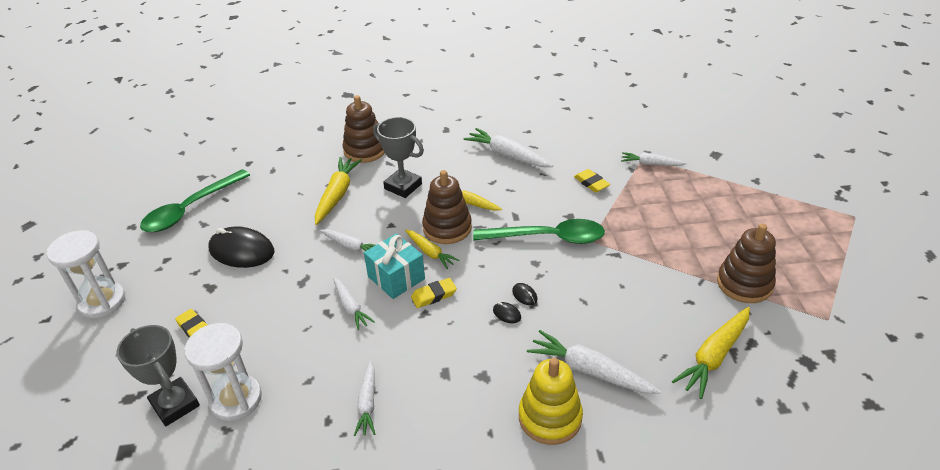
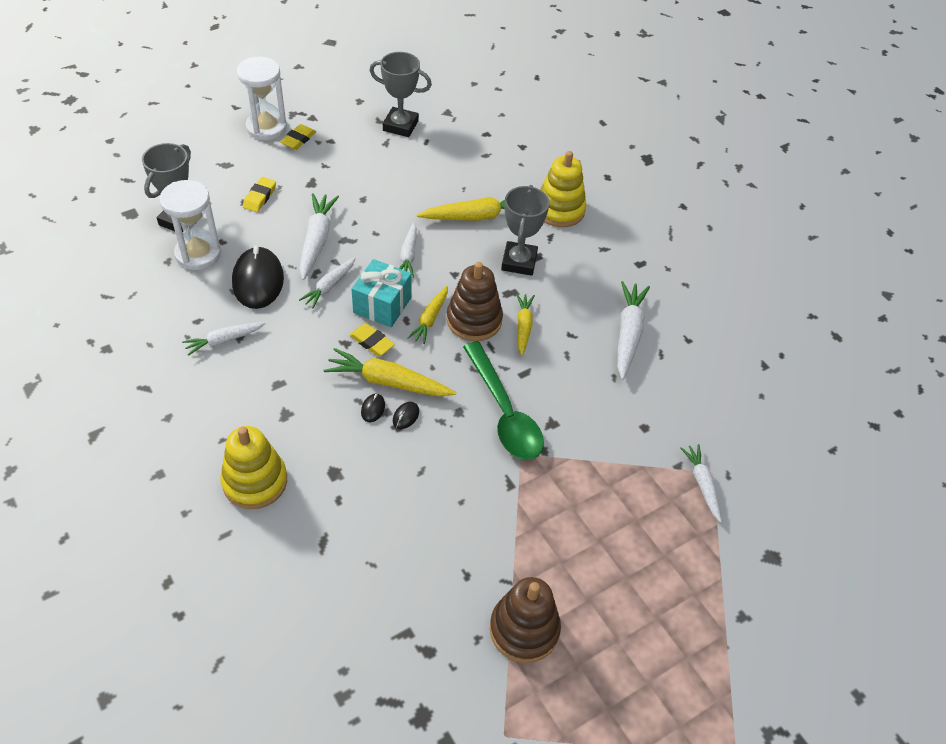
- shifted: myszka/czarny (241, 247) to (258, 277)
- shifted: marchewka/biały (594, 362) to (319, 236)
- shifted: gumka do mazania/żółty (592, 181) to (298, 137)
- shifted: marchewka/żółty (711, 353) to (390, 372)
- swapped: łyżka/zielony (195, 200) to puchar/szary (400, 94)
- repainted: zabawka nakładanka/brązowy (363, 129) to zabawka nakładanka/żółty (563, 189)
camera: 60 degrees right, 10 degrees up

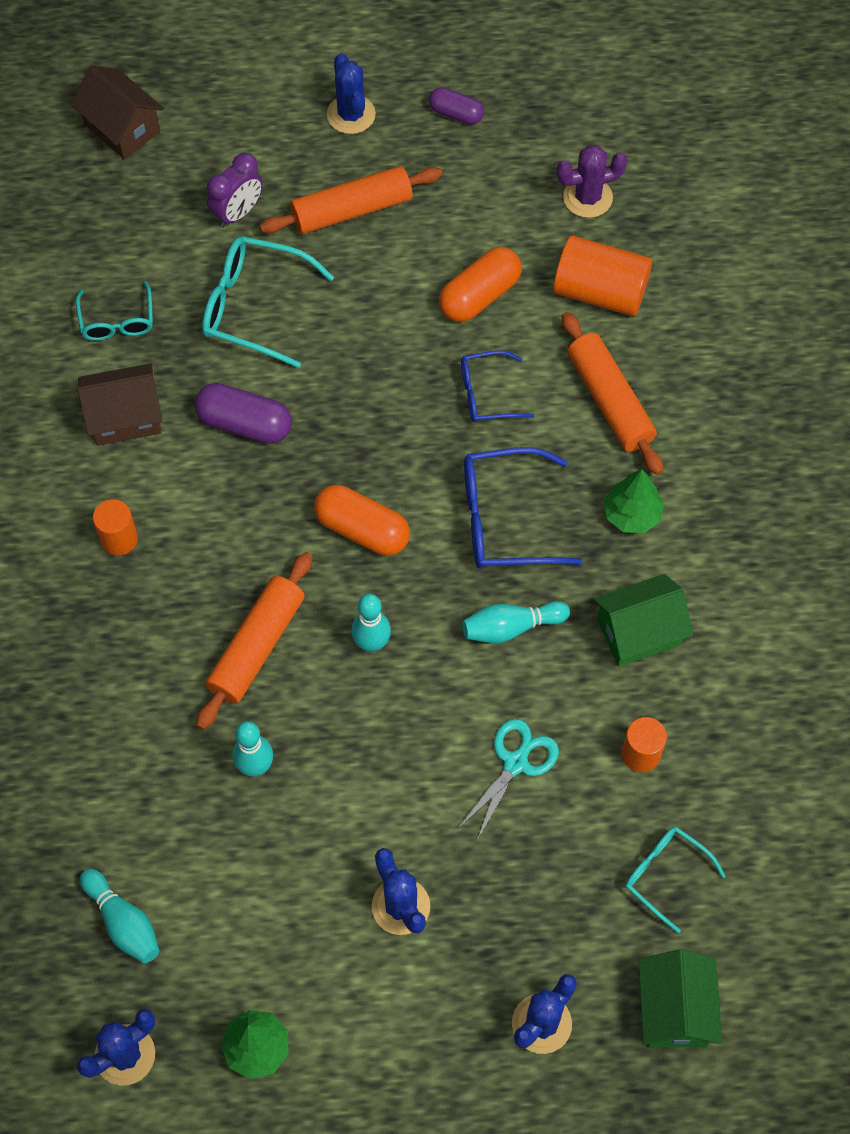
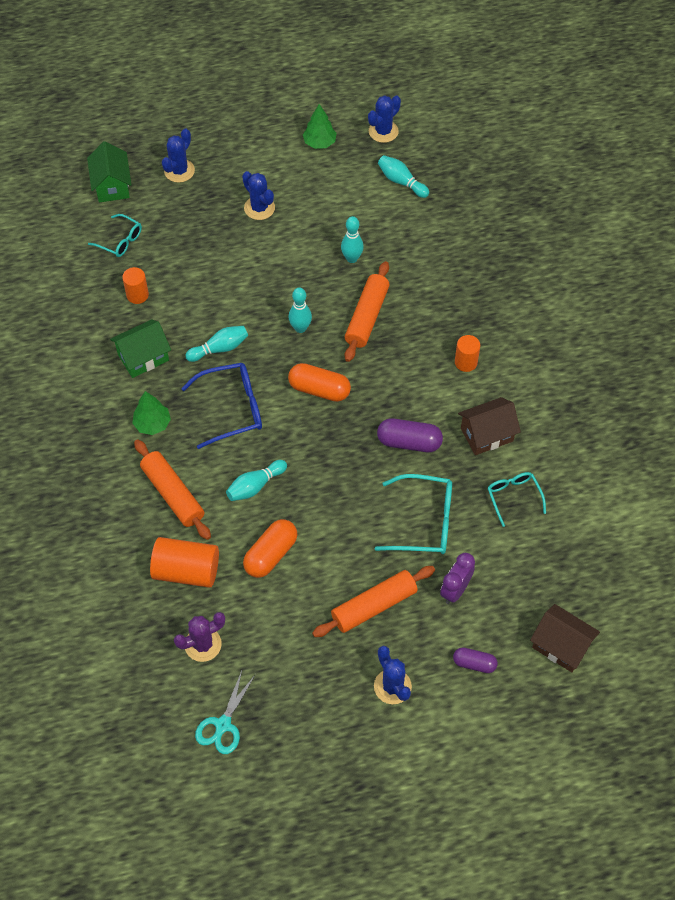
- shifted: kapsułka/fioletowy (456, 106) to (475, 660)
- shifted: nożyczki/turkusowy (508, 780) to (225, 712)
- swapped: okulary/niebieski (497, 386) to kręgiel/turkusowy (256, 480)
camera: 170 degrees right, 5 degrees down

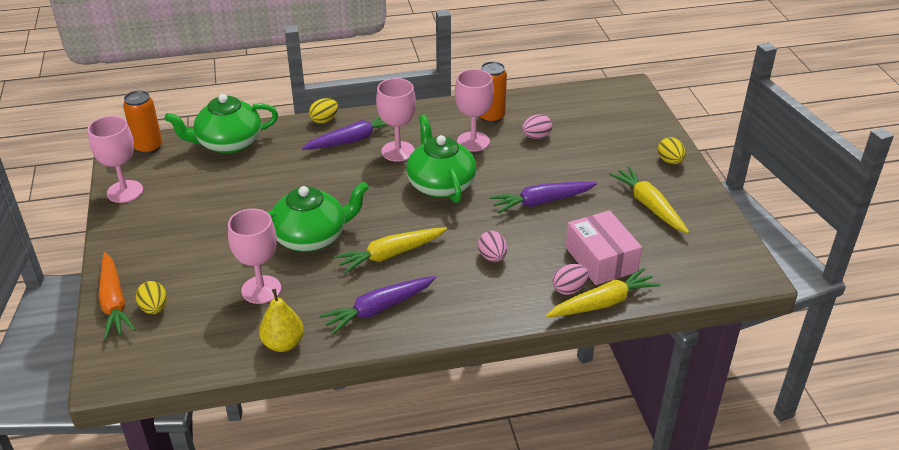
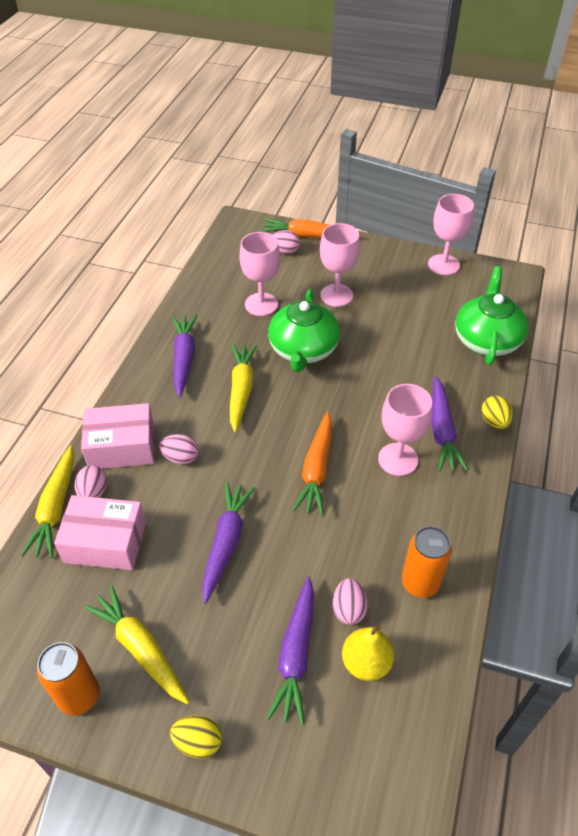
- new: pudełko/różowy (117, 436)
- new: marchewka/fioletowy (290, 650)
- shifted: puszka/pomarańczowy (142, 122) to (68, 679)
- shifted: gruszka/żółty (281, 320) to (368, 653)
- shifted: kielich/różowy (474, 110) to (340, 265)
- swapped: imbryk/zielony (441, 158) to marchewka/pomarańczowy (312, 464)
- repainted: jajko/żółty (151, 297) to jajko/różowy (286, 242)
- rotated: marchewka/żółty (649, 200) = (137, 644) 135 degrees counterclockwise
camera: 120 degrees right, 10 degrees up

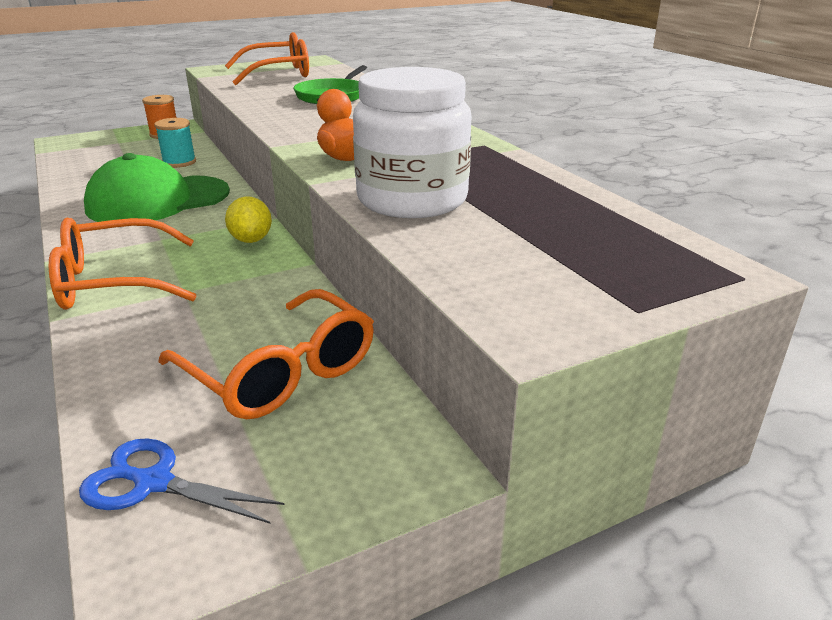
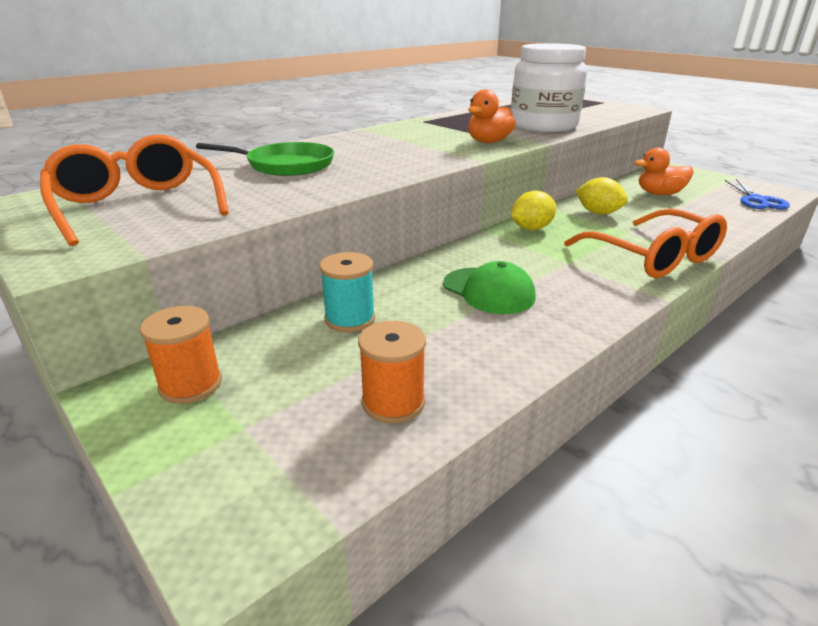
- new: szpulka/pomarańczowy (392, 372)
- new: cytryna/żółty (602, 196)
- swapped: okulary/pomarańczowy (266, 354) to kaczka/pomarańczowy (664, 171)
- scaled: czapka/zielony (157, 187) = (489, 287) x0.58
camera: 105 degrees left, 0 degrees up

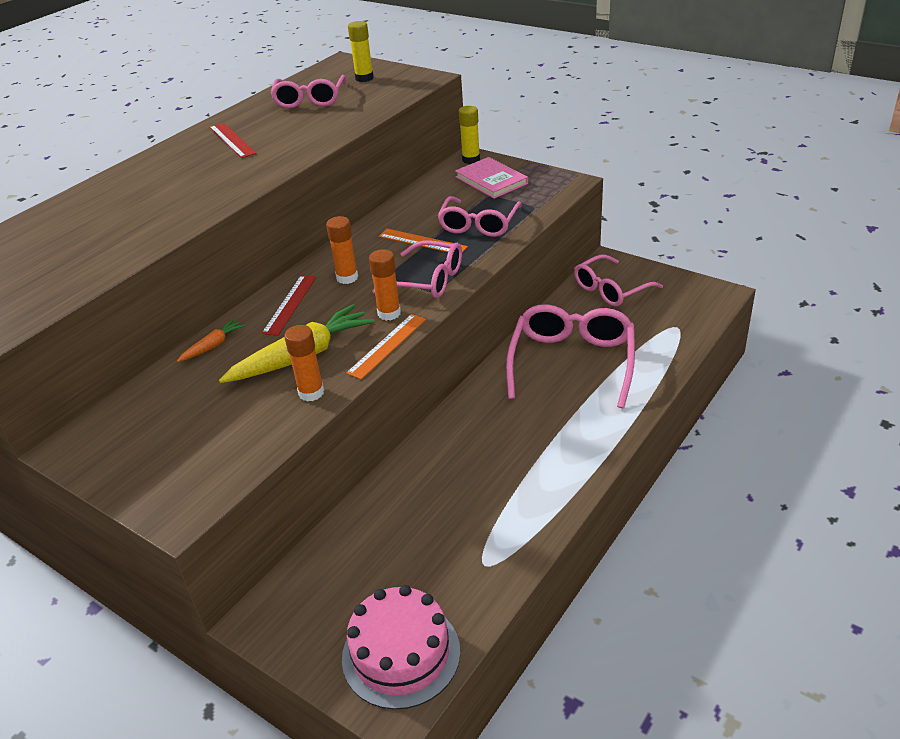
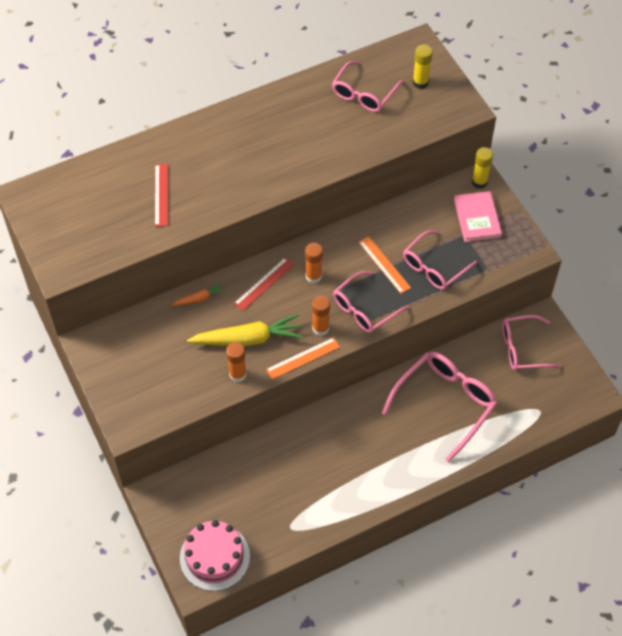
- shifted: linijka/czerwony (233, 140) to (161, 195)
- rotated: okulary/różowy (417, 269) = (371, 302) 90 degrees clockwise
camera: 25 degrees right, 20 degrees up

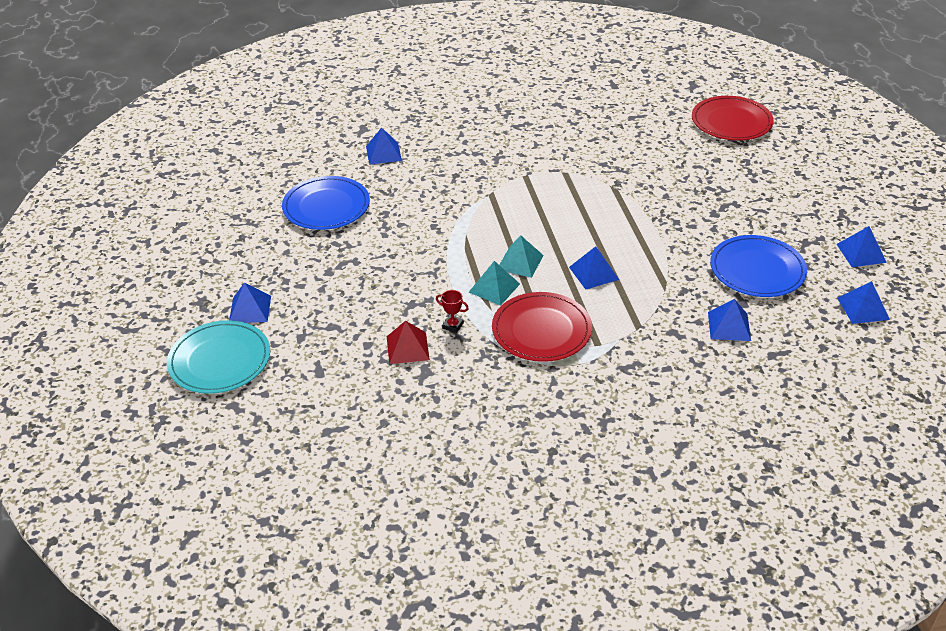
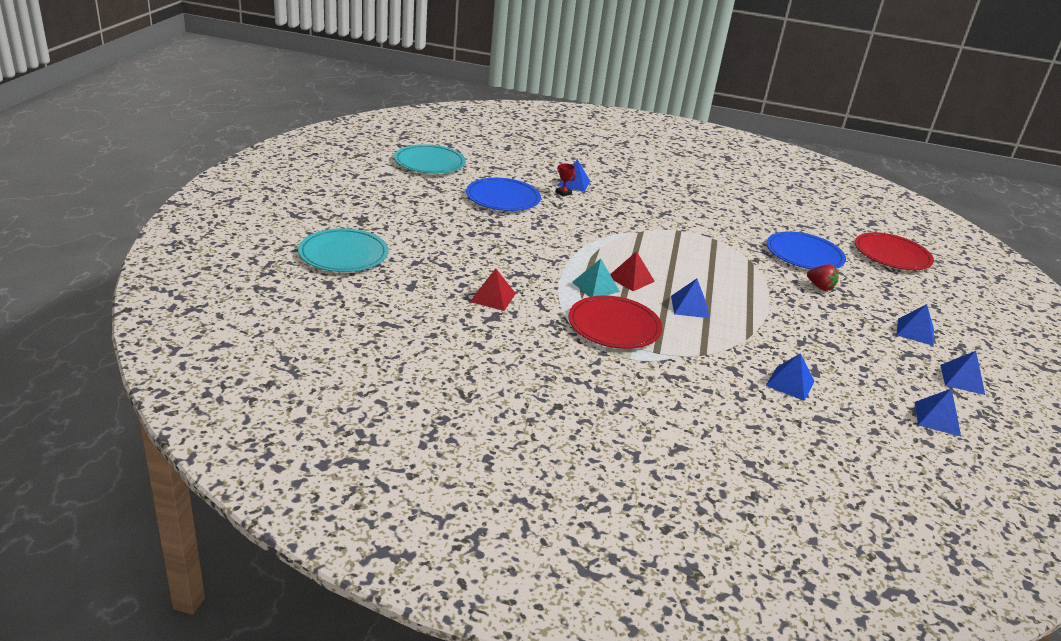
- new: talerz/turkusowy (429, 159)
- new: truskawka/czerwony (823, 277)
- shifted: piramida/niebieski (250, 302) to (915, 325)
- shifted: puchar/czerwony (452, 311) to (565, 179)
- shifted: talerz/niebieski (758, 266) to (806, 250)
- repainted: piramida/turkusowy (522, 256) to piramida/czerwony (632, 271)
camera: 20 degrees right, 10 degrees down

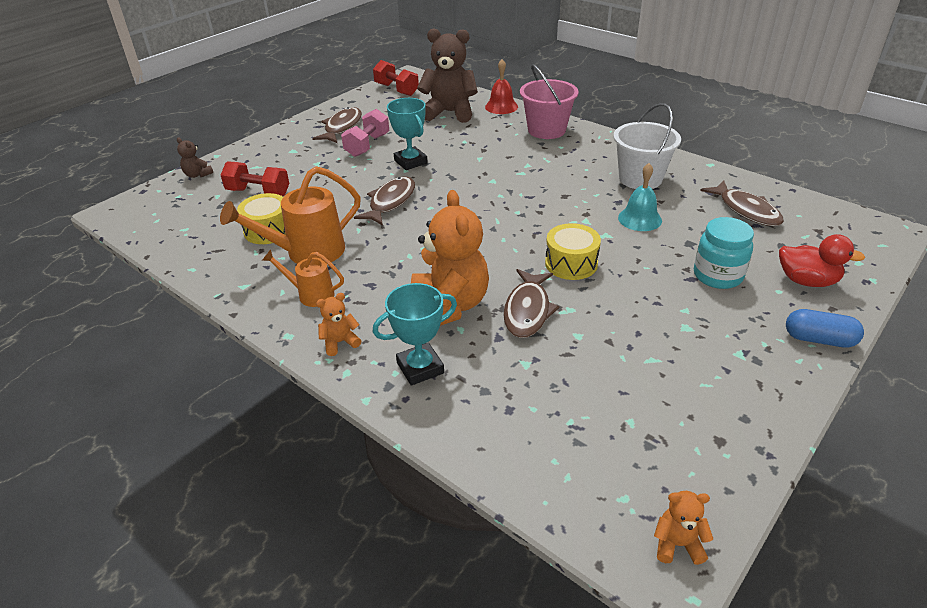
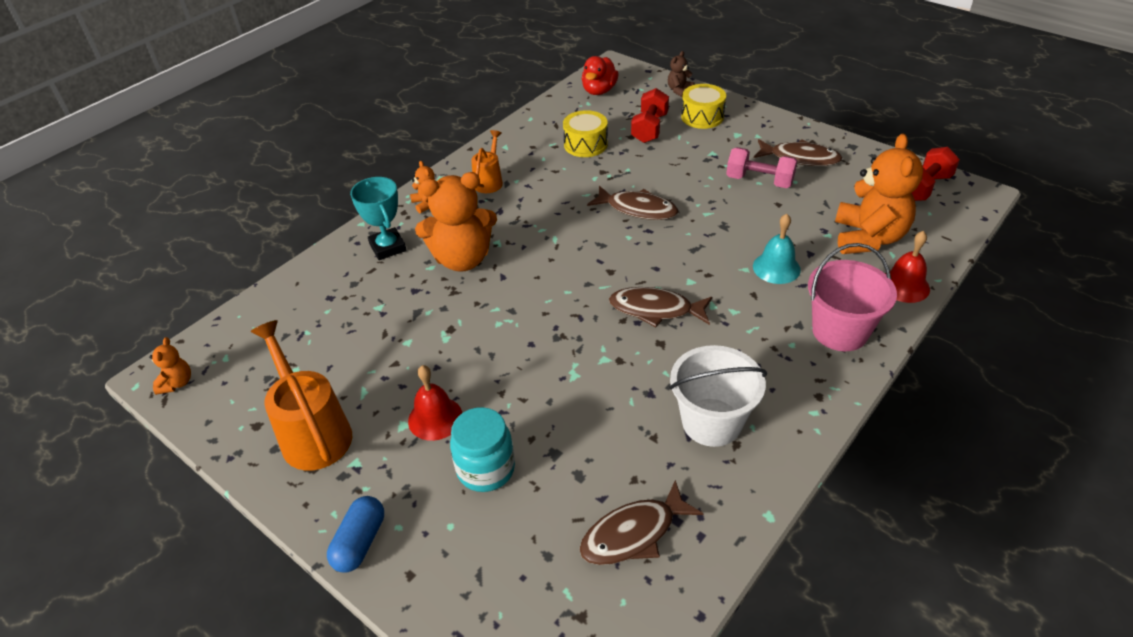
- gone: puchar/turkusowy (407, 134)
- new: dzwonek/czerwony (435, 403)
- shifted: konewka/pomarańczowy (290, 215) to (301, 395)
- shifted: ryba/brązowy (531, 303) to (660, 307)
- shifted: bęben/żółty (573, 251) to (703, 106)
- shifted: dzwonek/turkusowy (640, 197) to (777, 249)
- shifted: kaczka/czerwony (822, 260) to (600, 75)
- repainted: miś/brązowy (447, 75) to miś/pomarańczowy (879, 194)
camera: 90 degrees right, 5 degrees up

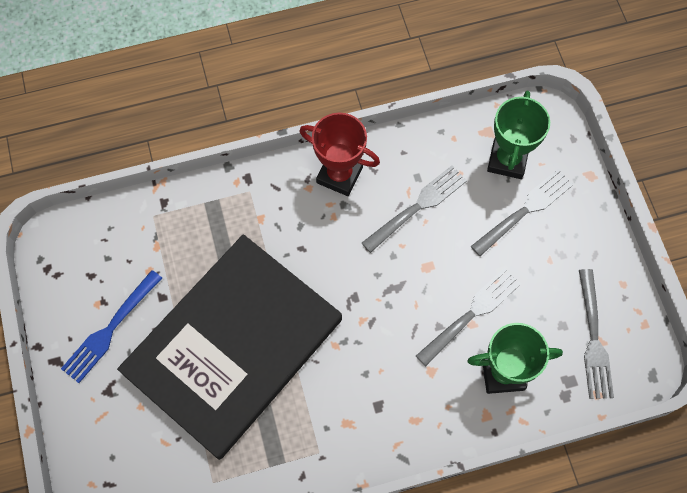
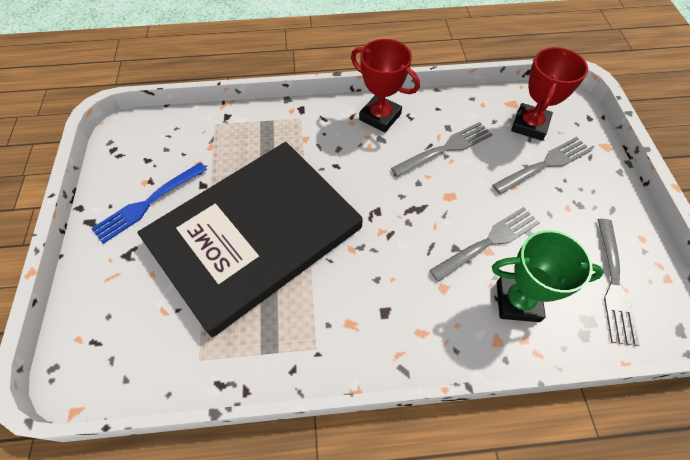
- repainted: puchar/zielony (518, 135) to puchar/czerwony (549, 94)
camera: 10 degrees right, 10 degrees down

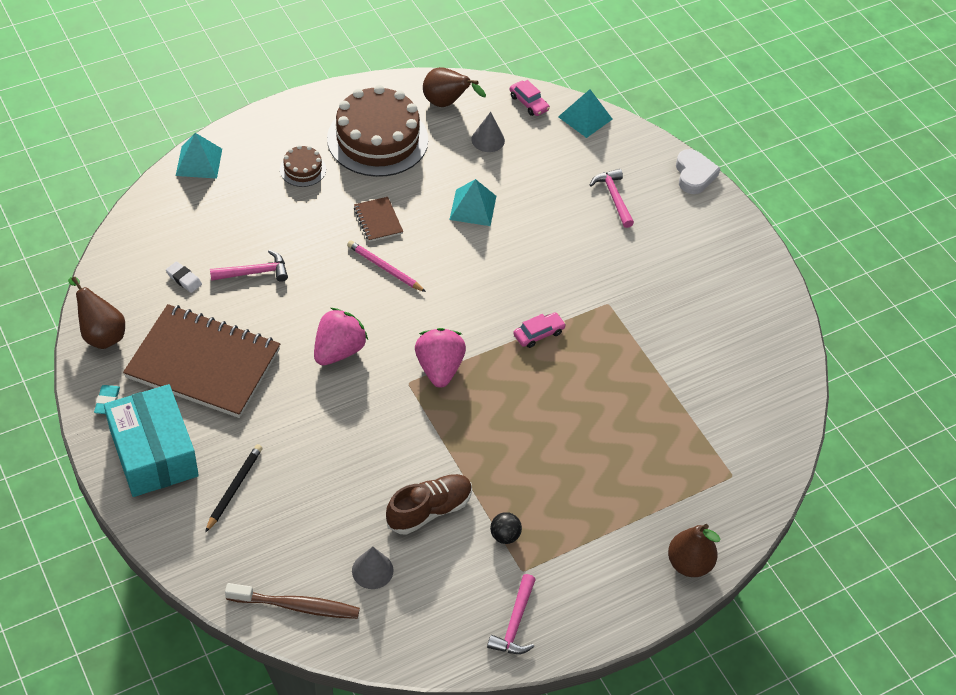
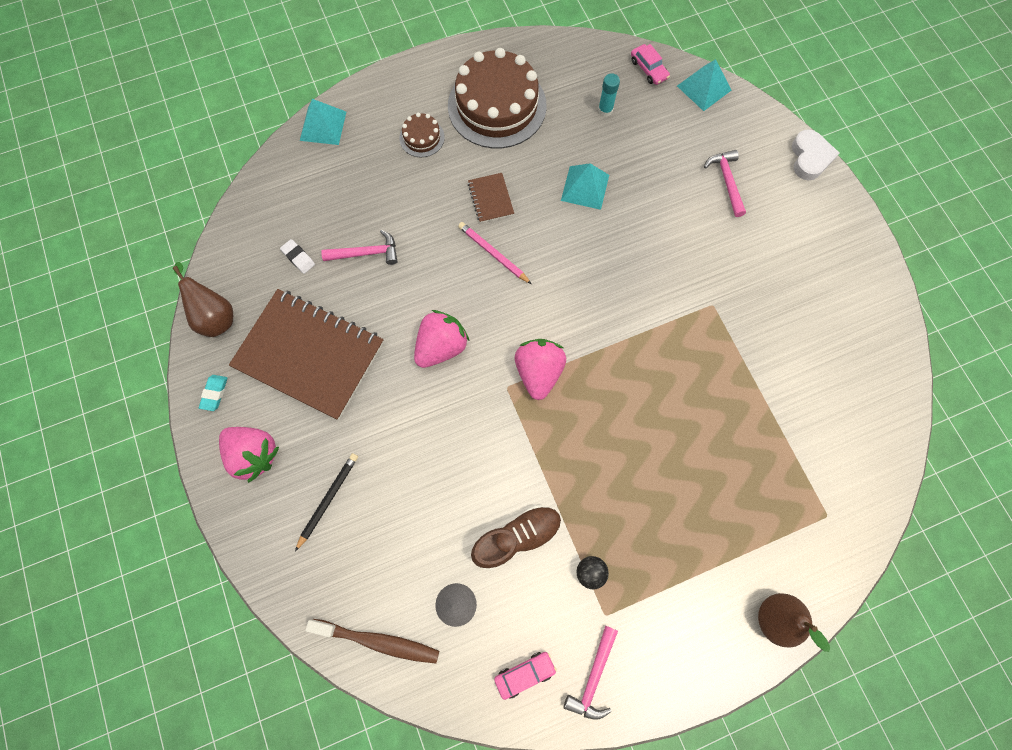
- gone: gruszka/brązowy (454, 87)
- shifted: samochód/różowy (539, 330) to (525, 676)
- swapped: pudełko/turkusowy (151, 440) to truskawka/różowy (249, 455)
- swapped: stożek/szary (488, 132) to klej w sztyfcie/turkusowy (609, 95)
camera: 10 degrees right, 20 degrees up

